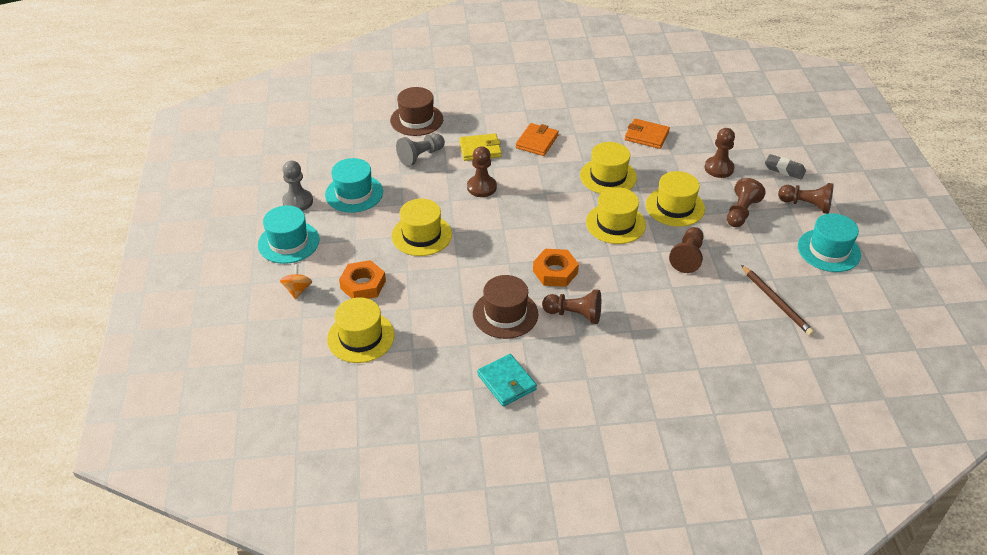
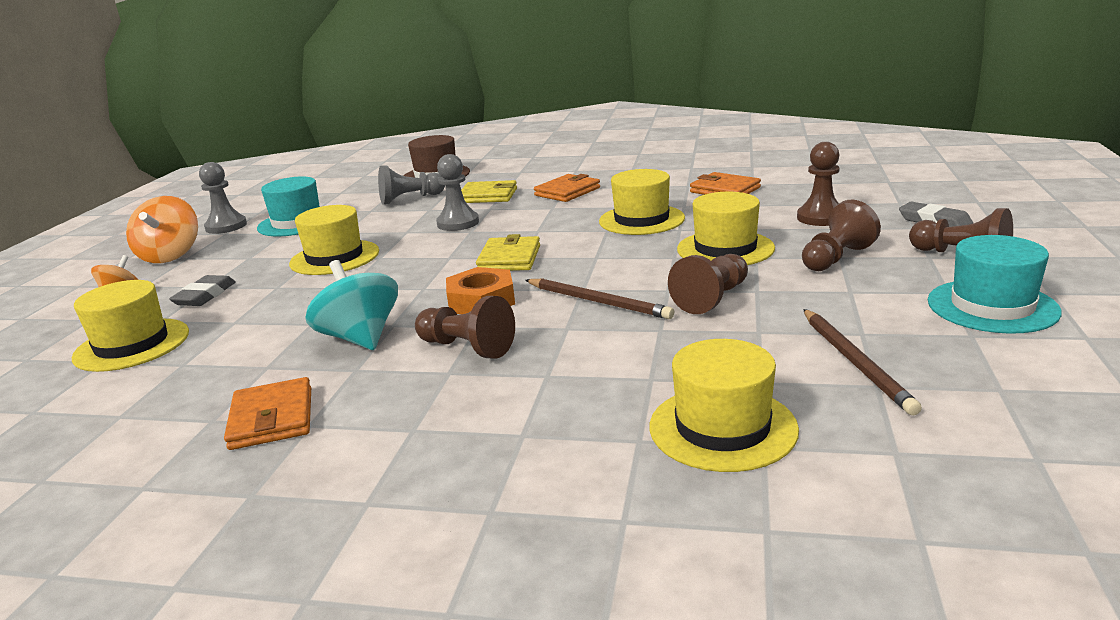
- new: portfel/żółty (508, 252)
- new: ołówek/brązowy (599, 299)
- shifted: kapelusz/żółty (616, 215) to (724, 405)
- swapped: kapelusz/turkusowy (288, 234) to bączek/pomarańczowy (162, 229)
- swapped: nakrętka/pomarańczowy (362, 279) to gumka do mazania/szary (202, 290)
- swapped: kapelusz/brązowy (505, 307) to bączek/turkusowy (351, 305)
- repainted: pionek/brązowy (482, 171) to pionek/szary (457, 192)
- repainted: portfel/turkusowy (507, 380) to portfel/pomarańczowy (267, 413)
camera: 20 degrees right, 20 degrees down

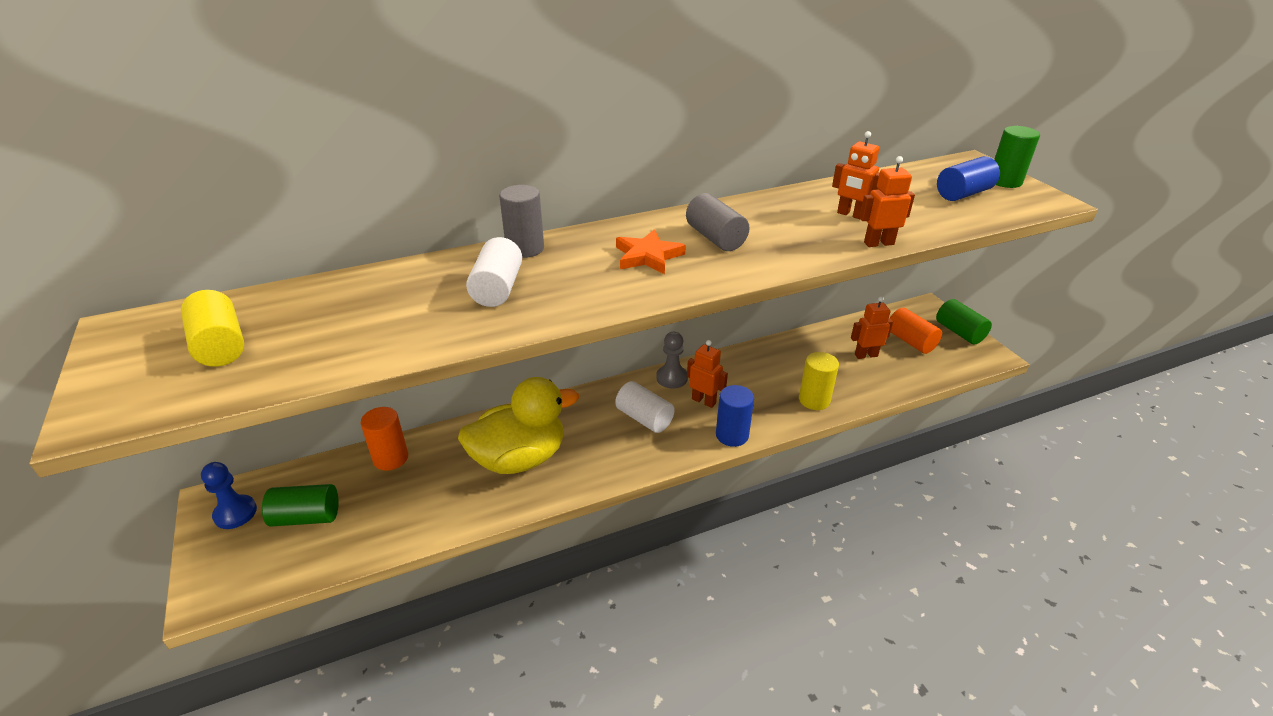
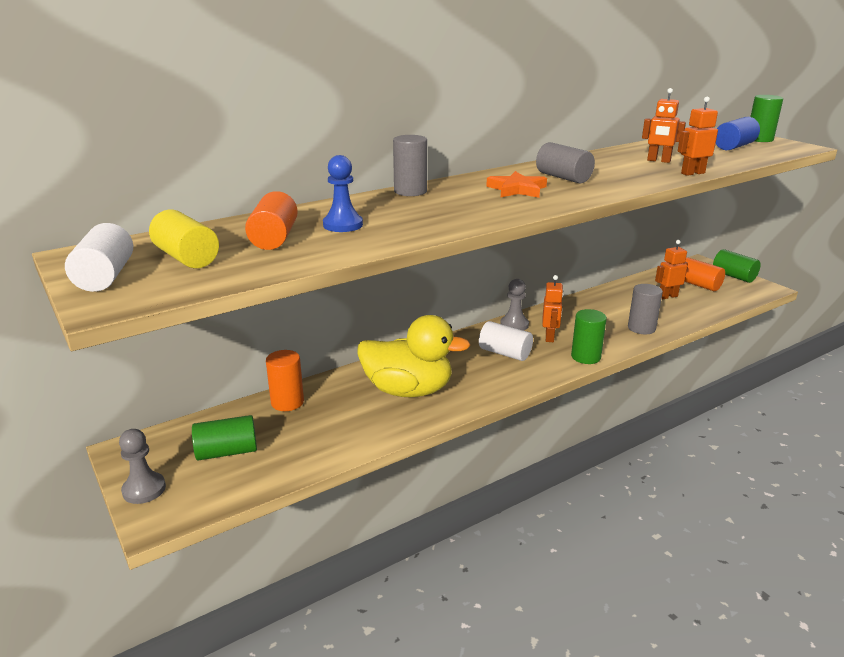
- new: pionek/szary (142, 466)
- new: walec/pomarańczowy (271, 220)
- shifted: pionek/niebieski (229, 495) to (343, 193)
- shifted: walec/biały (494, 272) to (99, 257)
- repainted: walec/niebieski (735, 416) to walec/zielony (589, 336)
- repainted: walec/żółty (819, 381) to walec/szary (645, 309)
- rotated: kaczka/żółty (518, 425) = (414, 356) 45 degrees clockwise
- rotated: robot/pomarańczowy (707, 374) = (553, 308) 75 degrees clockwise
camera: 10 degrees left, 10 degrees down

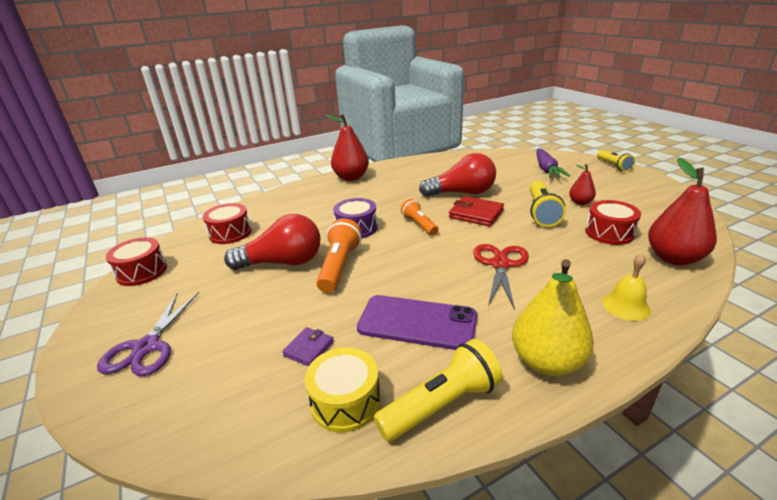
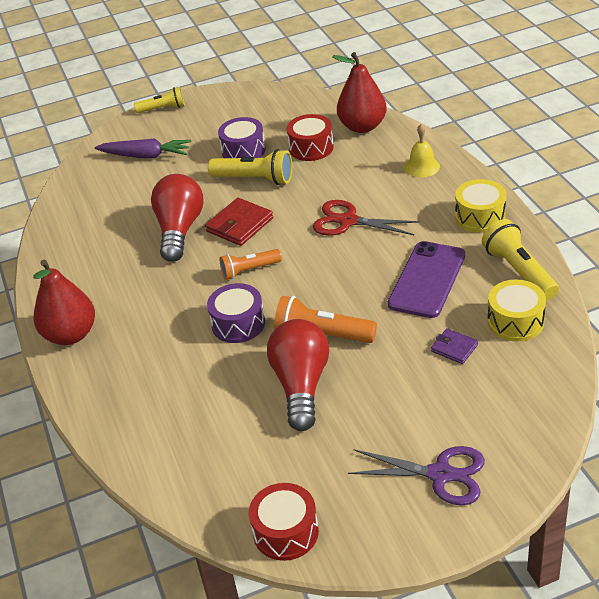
- gone: bęben/czerwony (227, 223)
- swapped: gruszka/żółty (553, 317) to bęben/żółty (480, 206)
- swapped: gruszka/czerwony (582, 184) to bęben/fioletowy (242, 137)
camera: 80 degrees left, 10 degrees up

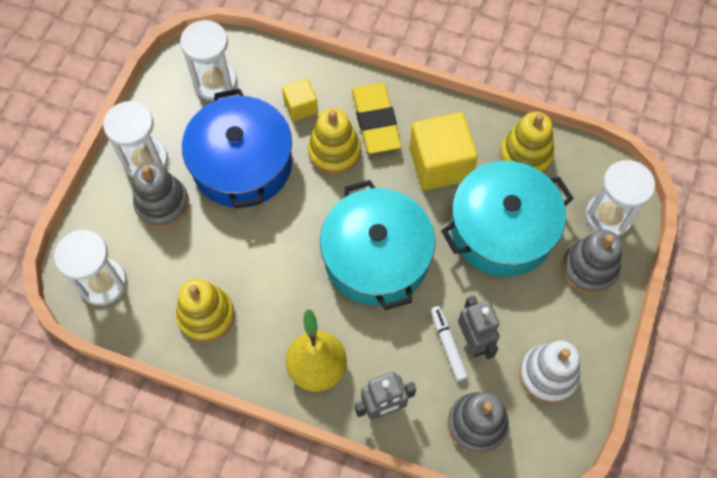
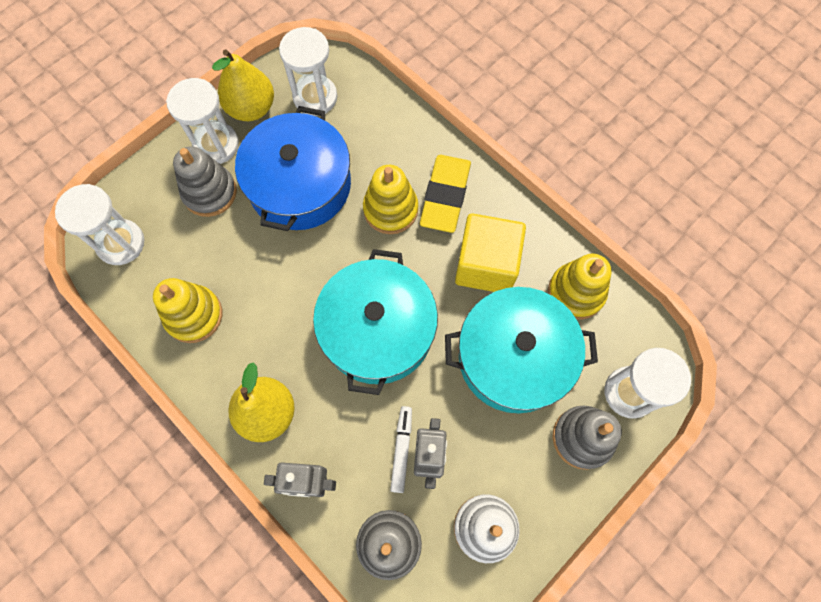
- gone: sześcian/żółty (300, 99)
- new: gruszka/żółty (243, 85)
camera: 25 degrees right, 5 degrees up

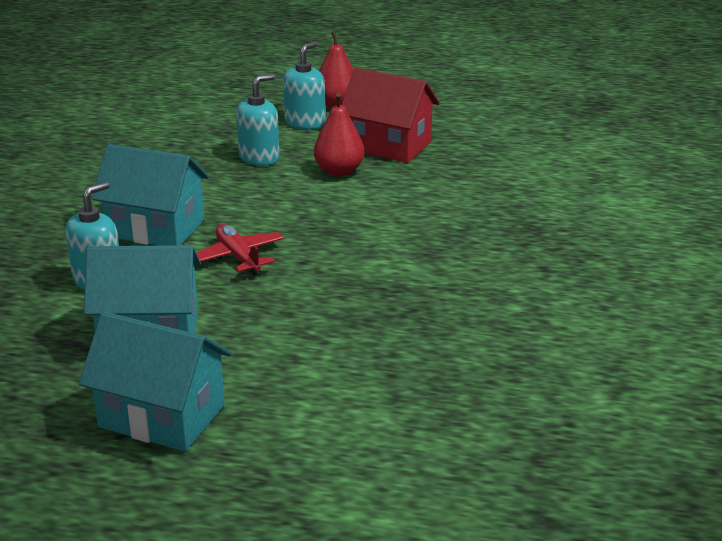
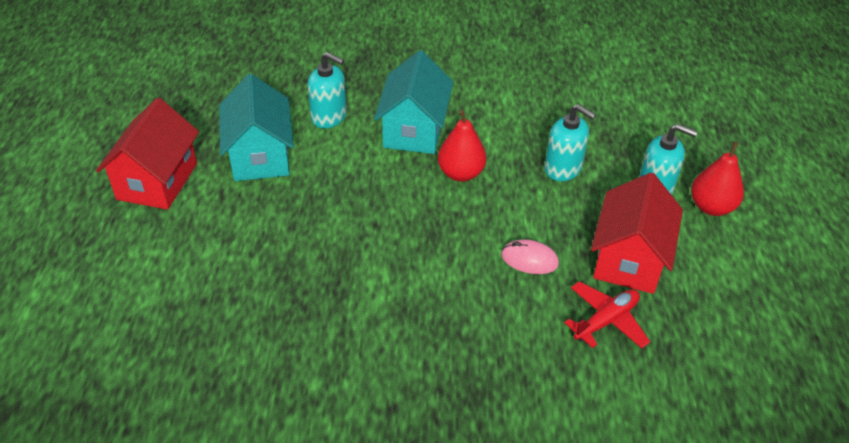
- new: myszka/różowy (530, 256)
- shifted: samolot/czerwony (240, 250) to (607, 314)
- shifted: gruszka/czerwony (339, 135) to (462, 146)
- repainted: domek/turkusowy (155, 381) to domek/czerwony (147, 154)
camera: 80 degrees right, 15 degrees up

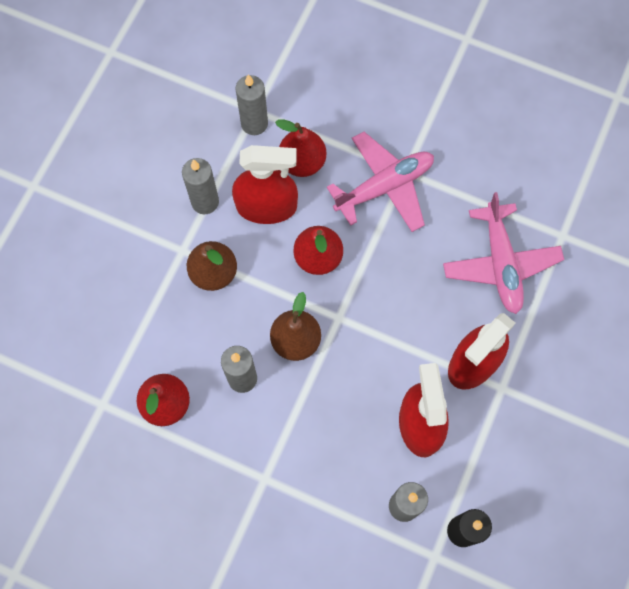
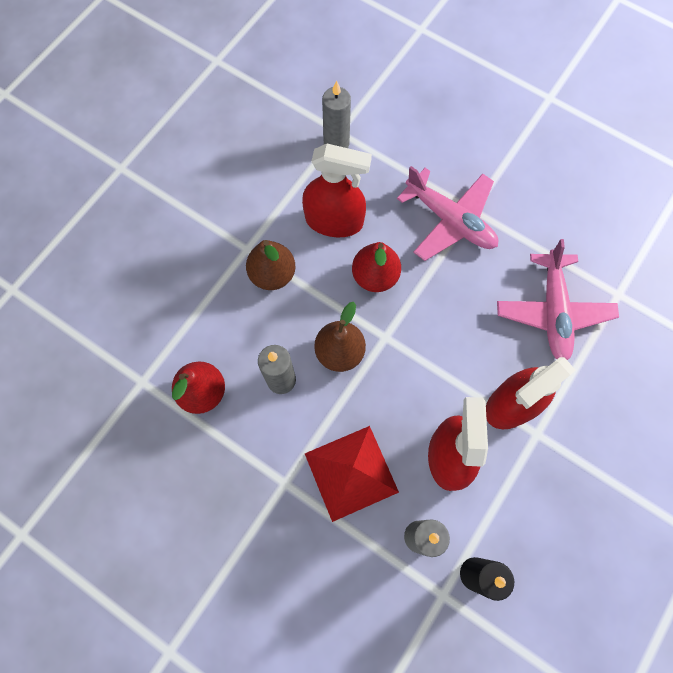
- gone: świeca/szary (200, 186)
- gone: gruszka/czerwony (300, 148)
- new: piramida/czerwony (352, 474)
- rotated: samolot/różowy (380, 182) = (447, 213) 60 degrees clockwise
camera: 10 degrees right, 0 degrees up

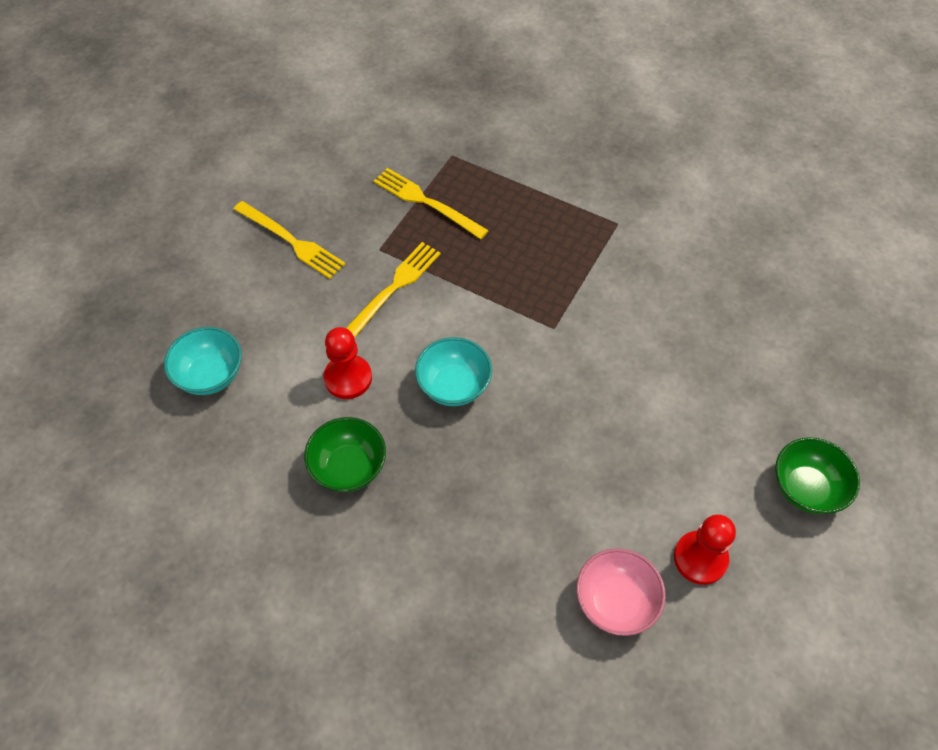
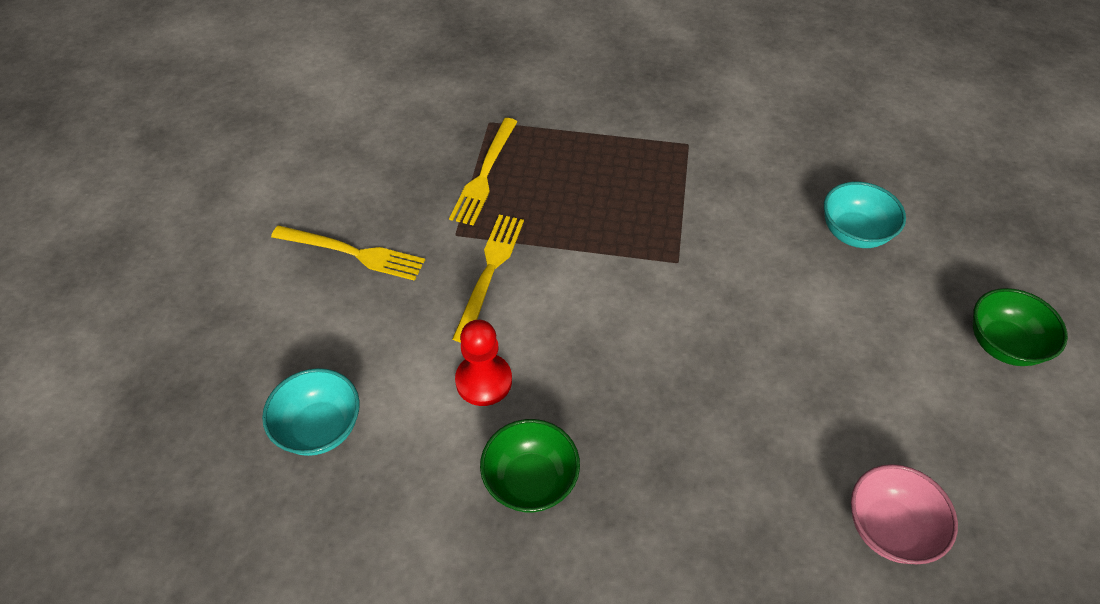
- gone: pionek/czerwony (705, 549)
- shifted: miska/turkusowy (453, 371) to (865, 215)
- rotated: widelec/żółty (431, 203) = (483, 172) 90 degrees counterclockwise
camera: 20 degrees left, 5 degrees down

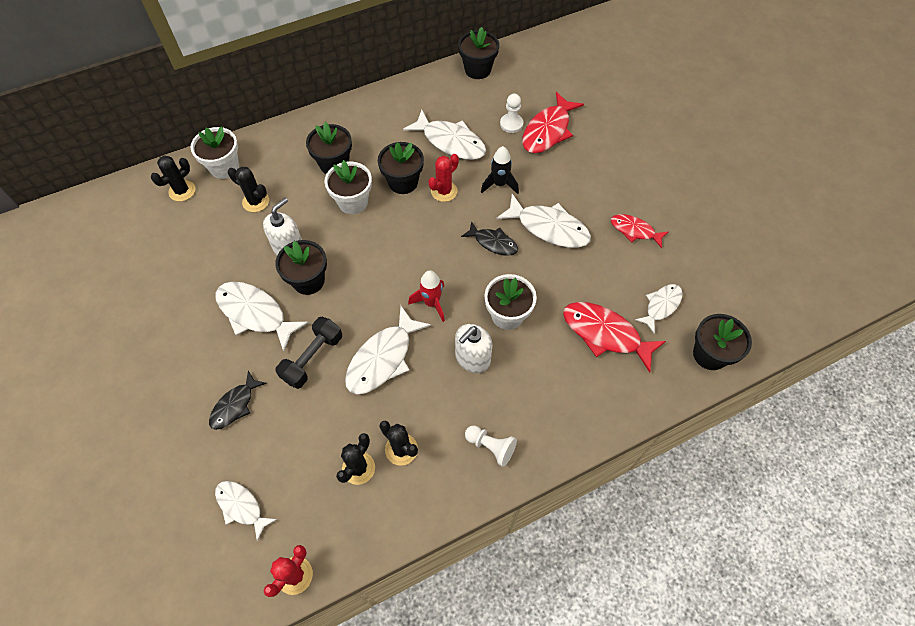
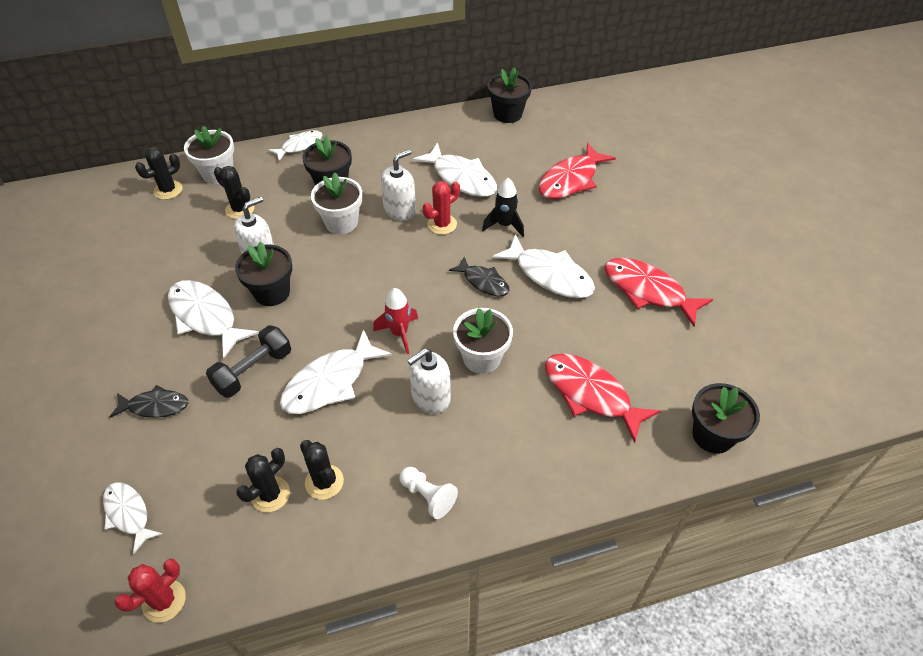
- gone: pionek/biały (511, 113)
- shifted: ryba/biały (659, 309) to (295, 145)
- swapped: doniczka/czarny (401, 168) to dozownik mydła/biały (398, 185)
- rotated: ryba/czarny (238, 400) = (149, 401) 135 degrees counterclockwise
- scaled: ryba/czerwony (640, 231) = (658, 292) x1.64
camera: 10 degrees right, 10 degrees down

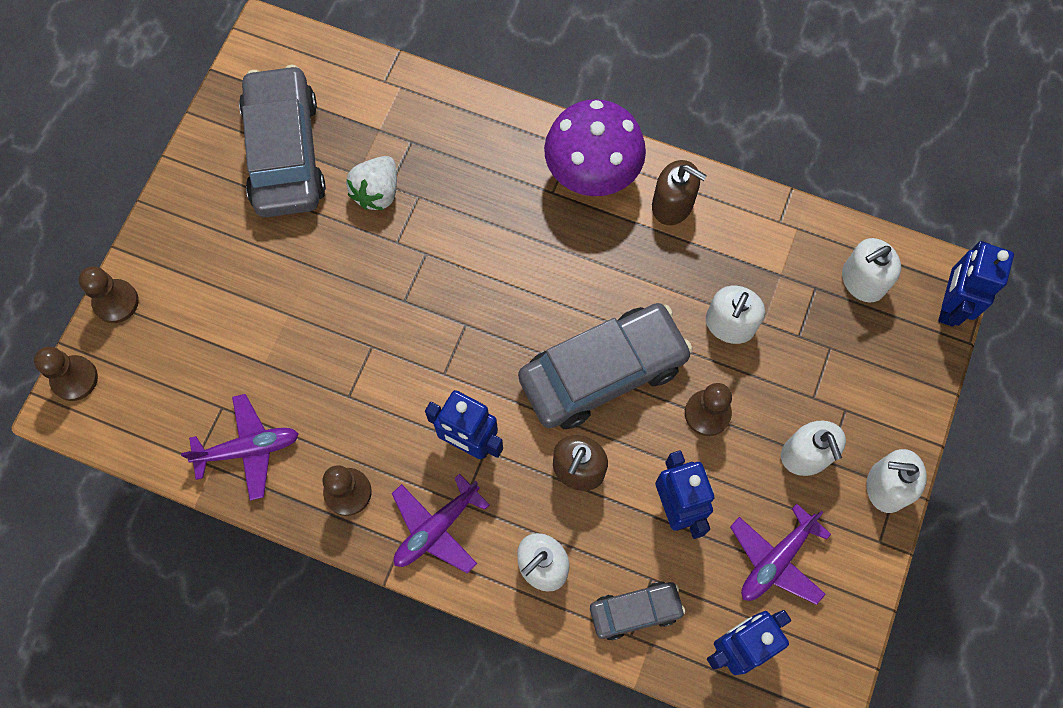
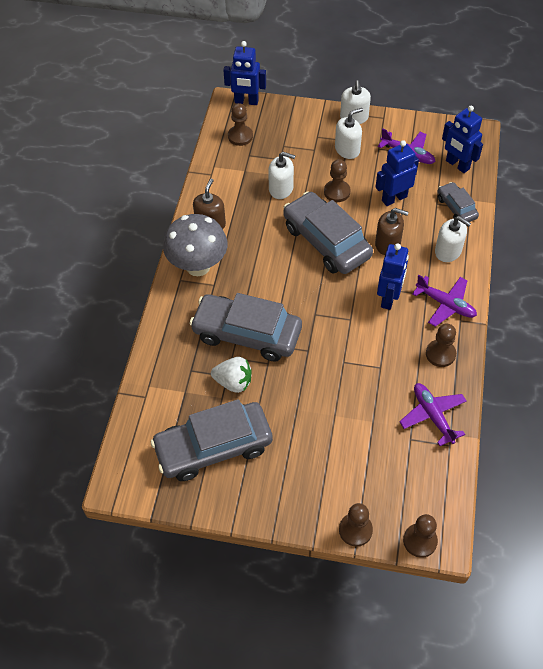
- new: samochód/szary (245, 327)
- swapped: dozownik mydła/biały (871, 270) to pionek/brązowy (240, 124)
- repainted: grzyb/fioletowy (595, 147) to grzyb/szary (195, 245)
camera: 100 degrees left, 15 degrees down

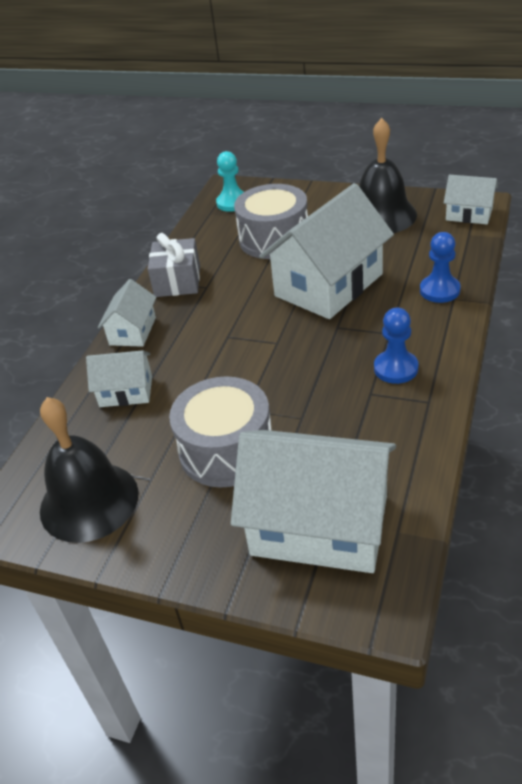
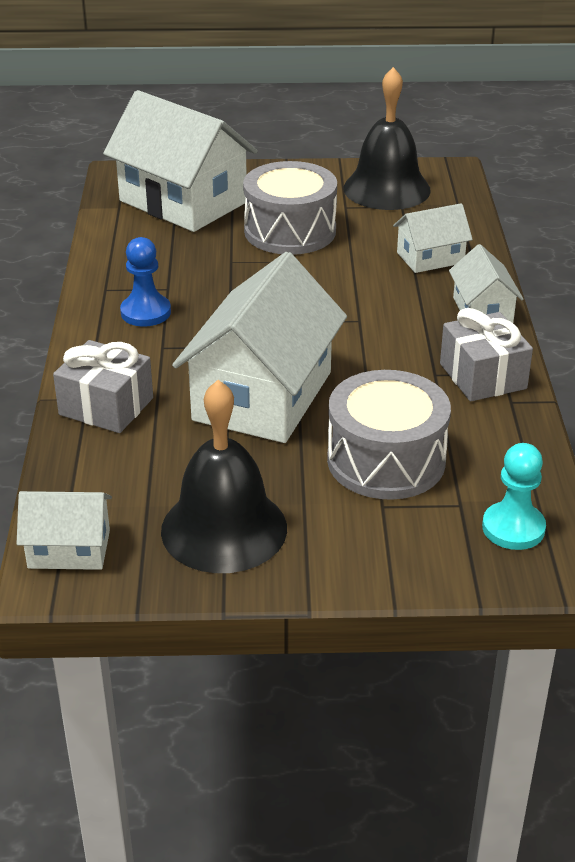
- swapped: pionek/niebieski (440, 267) to prezent/szary (103, 386)
- rotated: domek/biały (313, 501) = (180, 161) 45 degrees clockwise
camera: 155 degrees right, 5 degrees down

